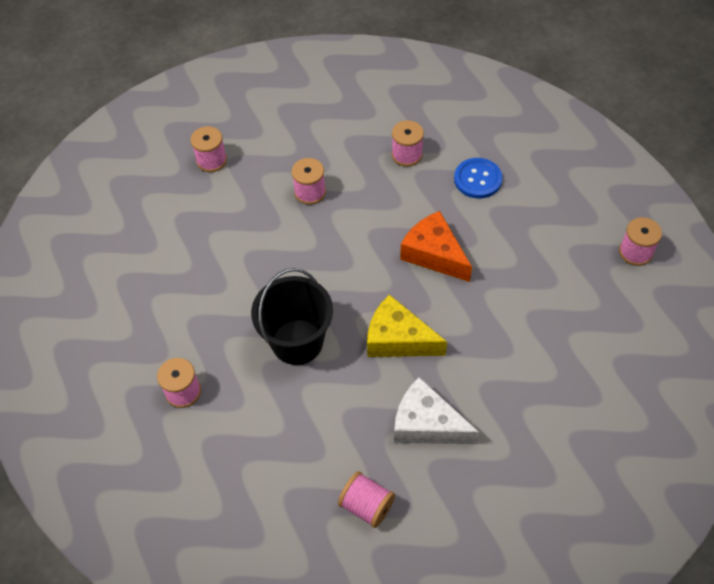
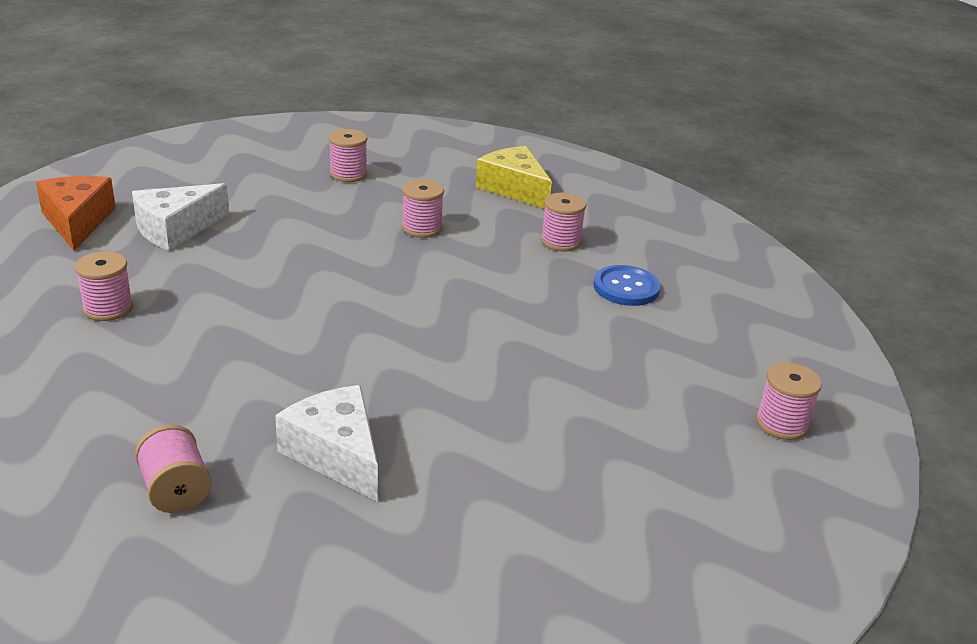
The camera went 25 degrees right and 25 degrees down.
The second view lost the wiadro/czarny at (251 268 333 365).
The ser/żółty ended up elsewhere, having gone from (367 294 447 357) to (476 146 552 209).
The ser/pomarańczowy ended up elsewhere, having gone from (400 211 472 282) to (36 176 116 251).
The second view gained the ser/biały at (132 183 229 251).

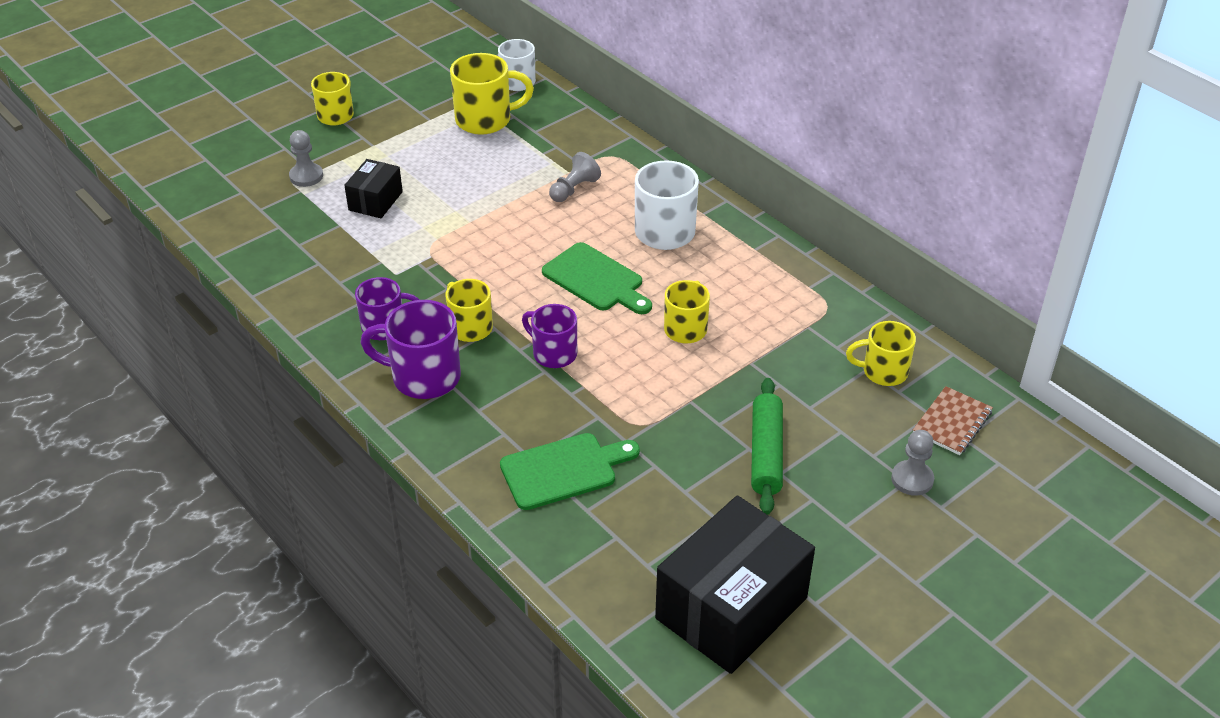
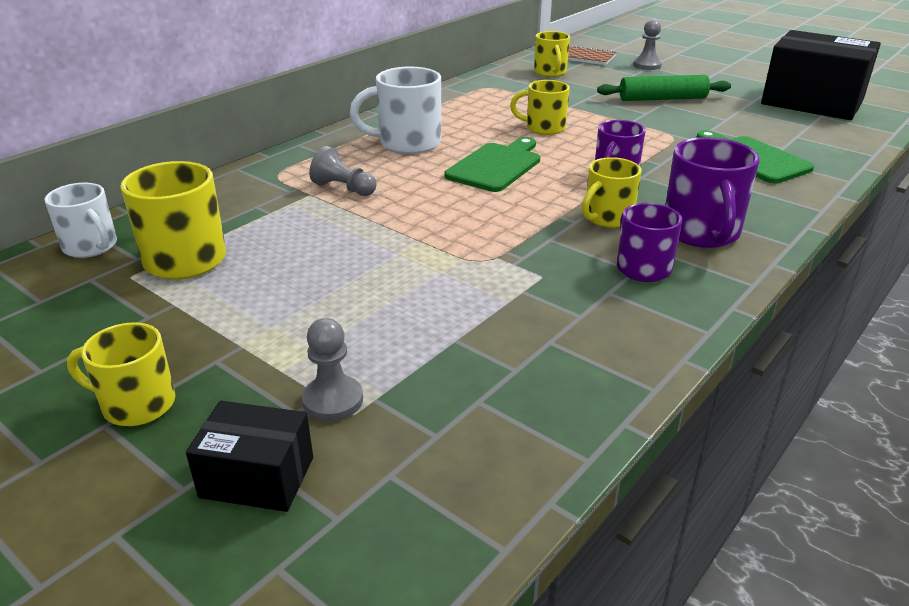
The camera went 100 degrees left and 10 degrees down.
The pudełko/czarny ended up elsewhere, having gone from (344 159 403 218) to (186 401 313 512).

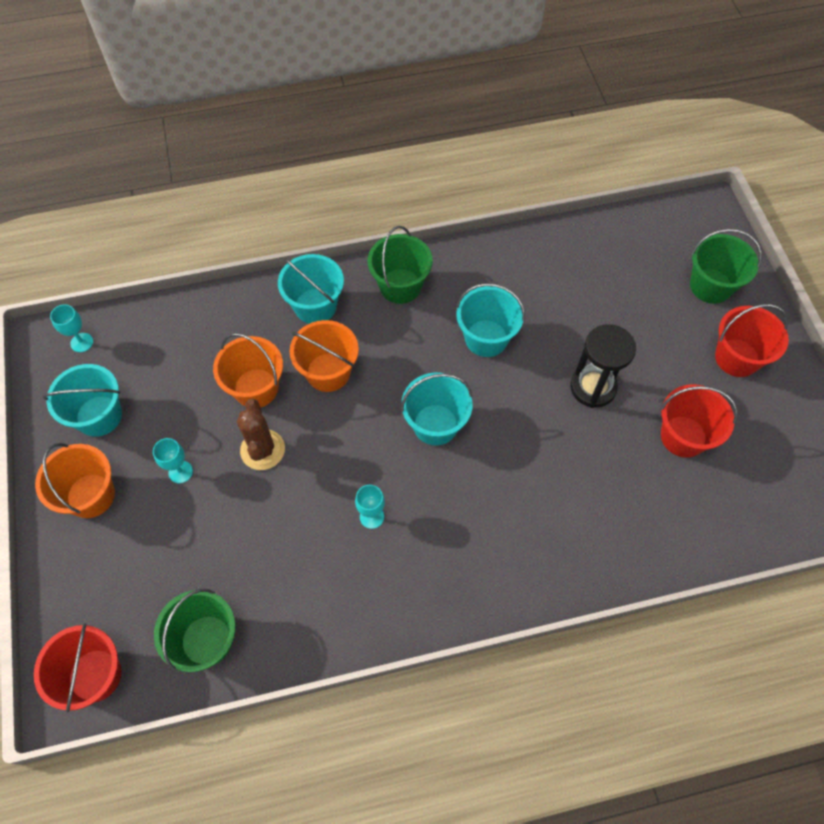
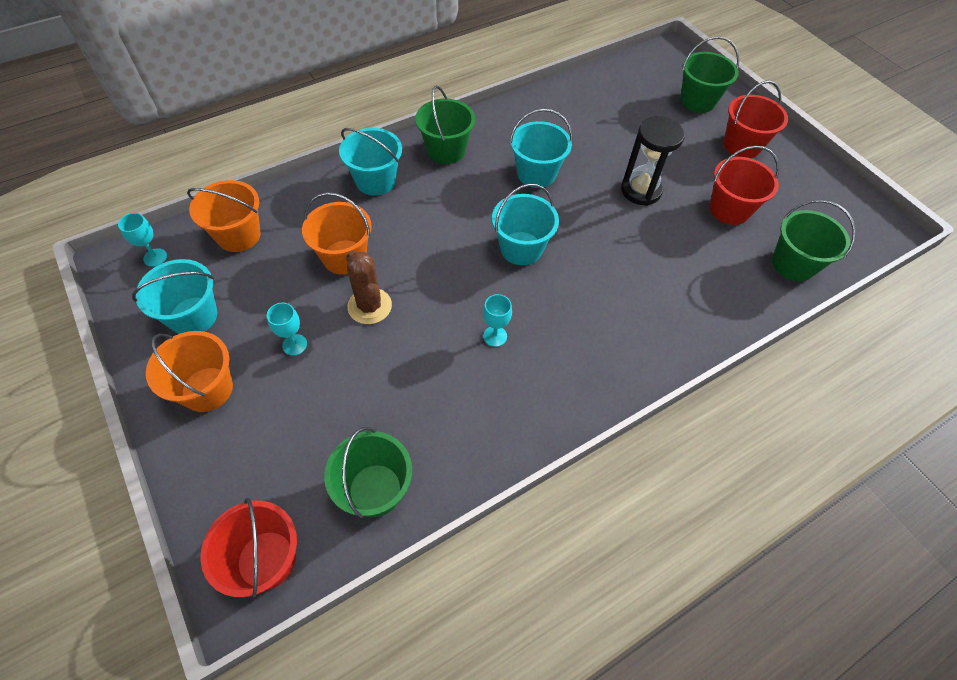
The camera went 20 degrees left and 5 degrees down.
The wiadro/pomarańczowy ended up elsewhere, having gone from (290 320 359 392) to (187 180 261 252).
The second view gained the wiadro/zielony at (772 200 856 281).

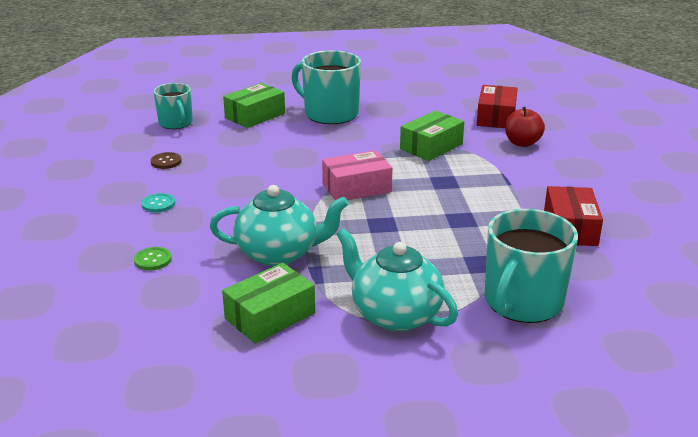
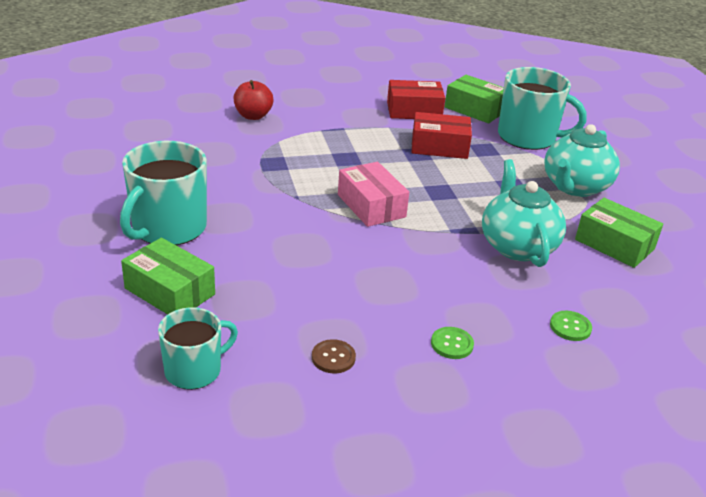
The camera went 100 degrees left and 5 degrees up.
What was the guzik/turkusowy at (141 193 175 213) turned into the guzik/zielony at (431 327 474 359).
The pudełko/zielony ended up elsewhere, having gone from (400 111 464 161) to (445 75 504 123).
The pudełko/czerwony ended up elsewhere, having gone from (476 85 518 128) to (412 112 472 159).

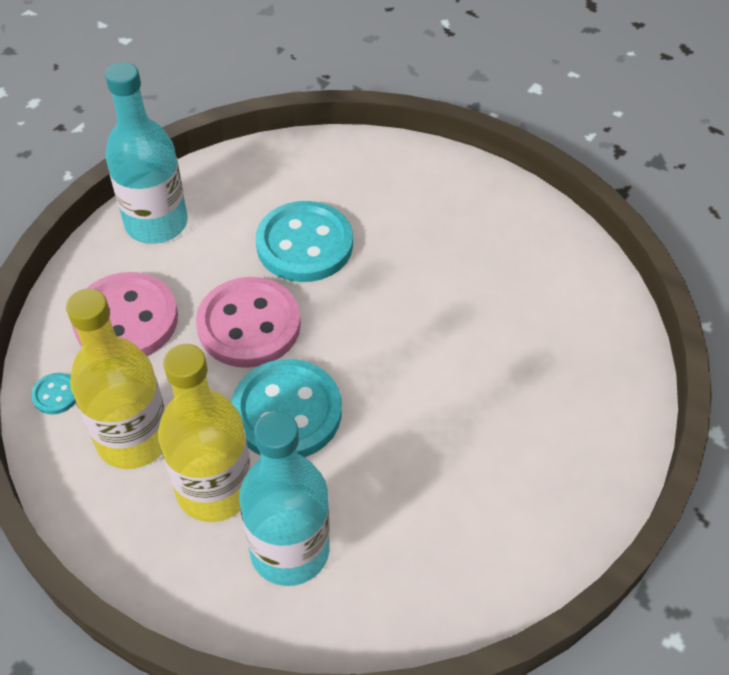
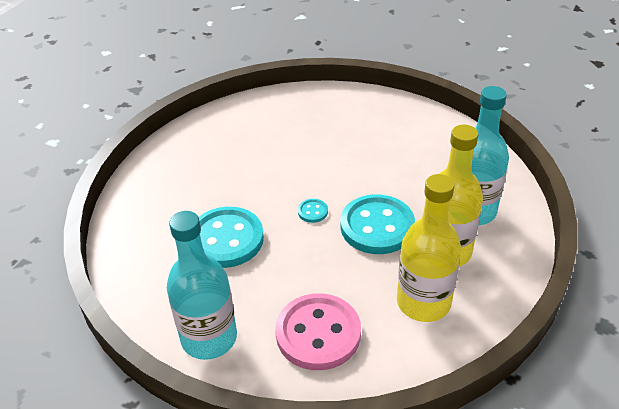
The camera went 95 degrees left and 10 degrees down.
The guzik/turkusowy ended up elsewhere, having gone from (31 373 76 414) to (298 199 328 223).
The second view lost the guzik/różowy at (196 277 301 368).

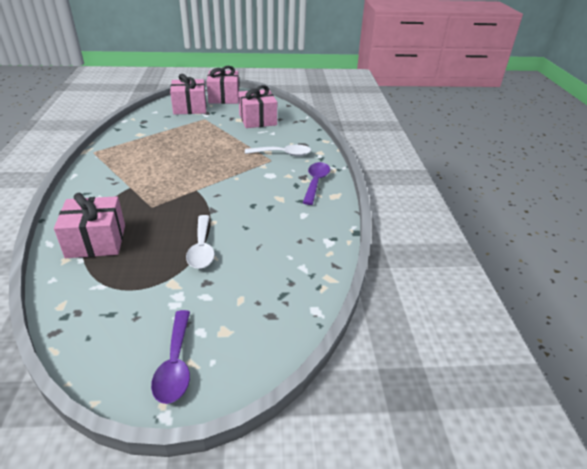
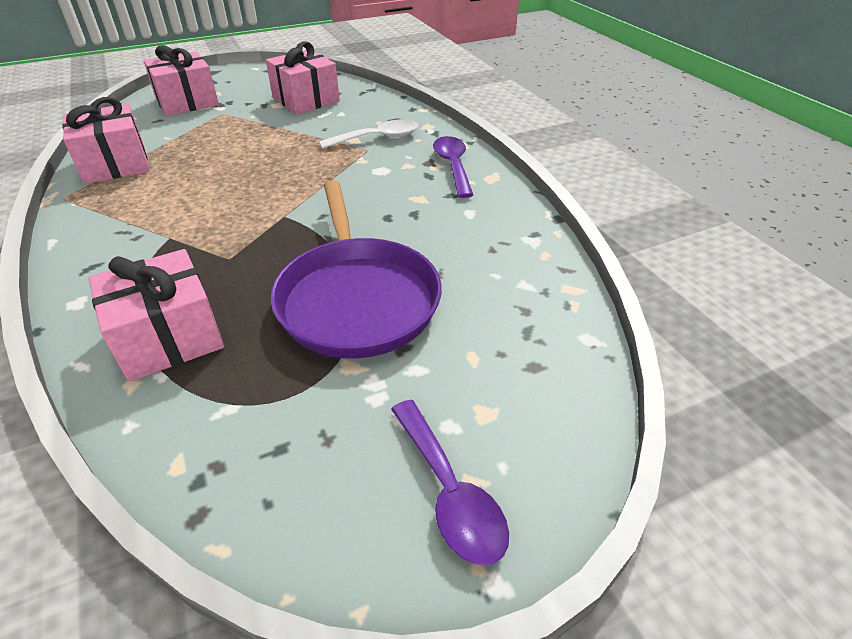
The camera went 20 degrees left and 5 degrees up.
Where the łyżka/biały stood at (186 215 215 269), the patelnia/fioletowy came to stand at (271 180 442 358).
The prezent/różowy ended up elsewhere, having gone from (206 66 239 104) to (62 97 149 184).

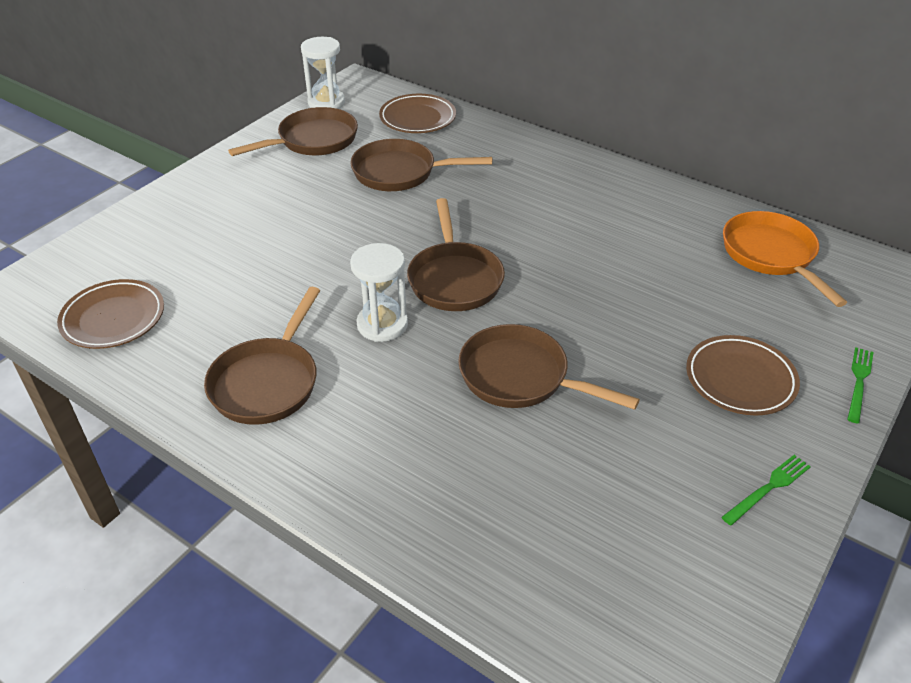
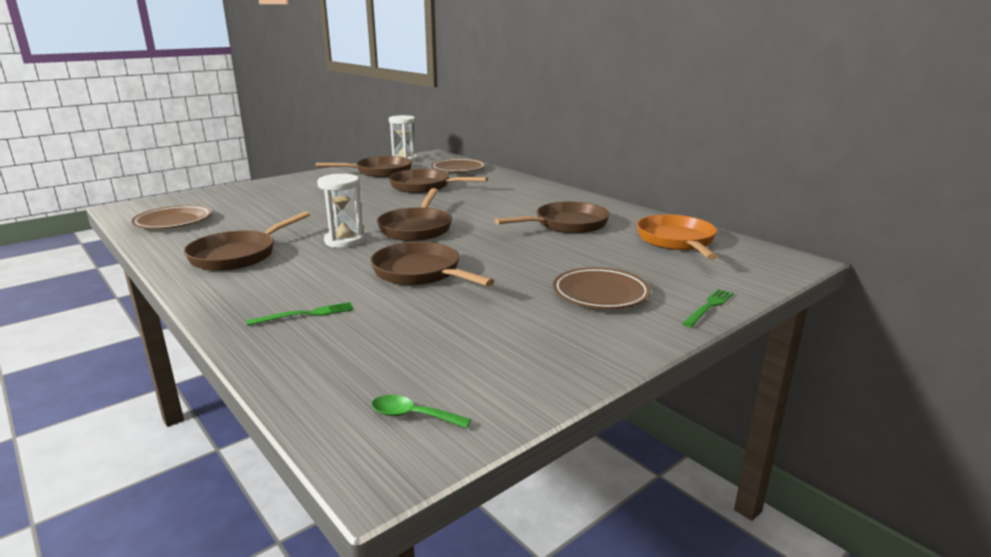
The camera went 15 degrees right and 20 degrees down.
The widelec/zielony ended up elsewhere, having gone from (721 455 811 526) to (246 302 353 326).
The second view gained the łyżka/zielony at (371 395 471 428).
The second view gained the patelnia/brązowy at (495 201 610 234).

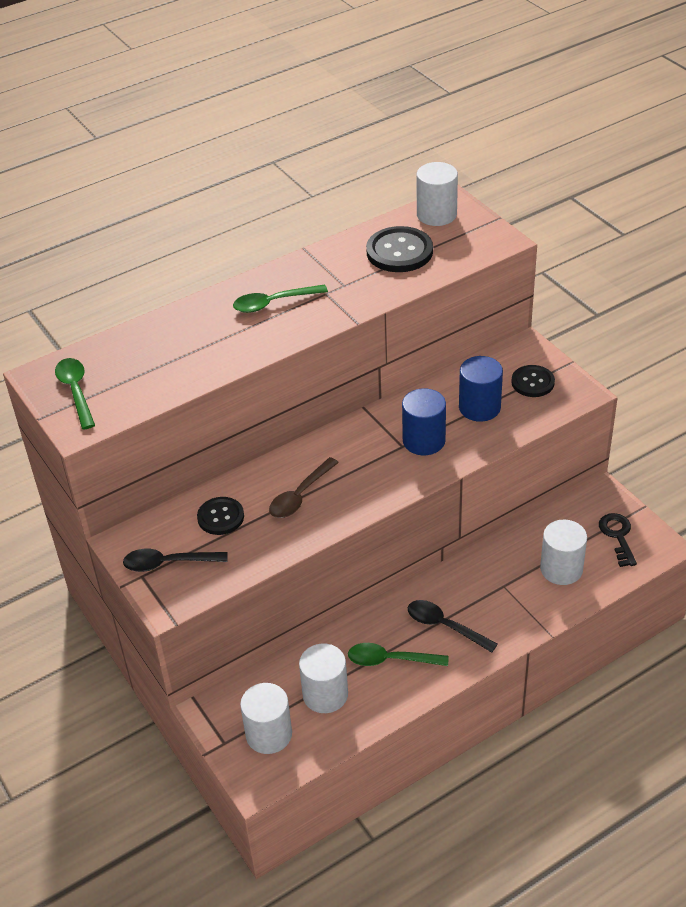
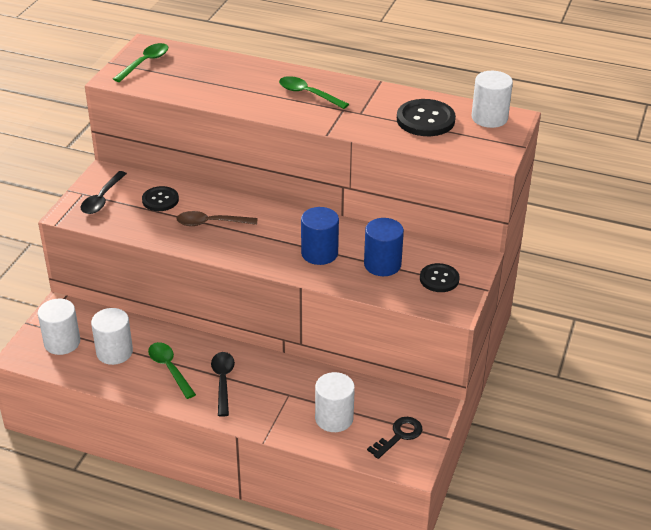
The camera went 50 degrees right and 5 degrees down.
The łyżka/czarny at (123 549 228 572) ended up facing another way, 120 degrees counterclockwise from before.

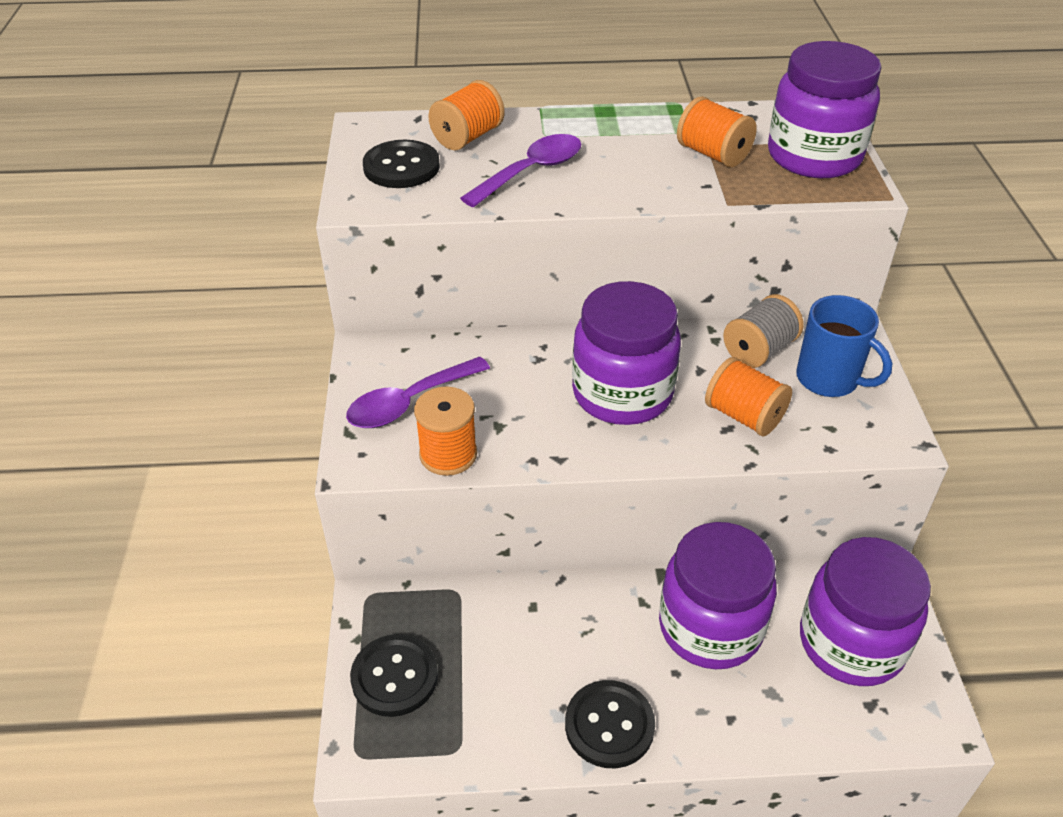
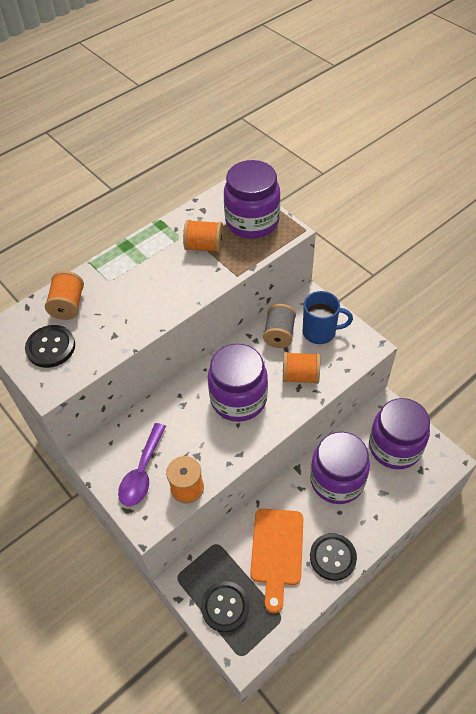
The camera went 35 degrees left and 10 degrees up.
The second view lost the łyżka/fioletowy at (460 134 581 208).
The second view gained the deska do krojenia/pomarańczowy at (250 508 304 613).

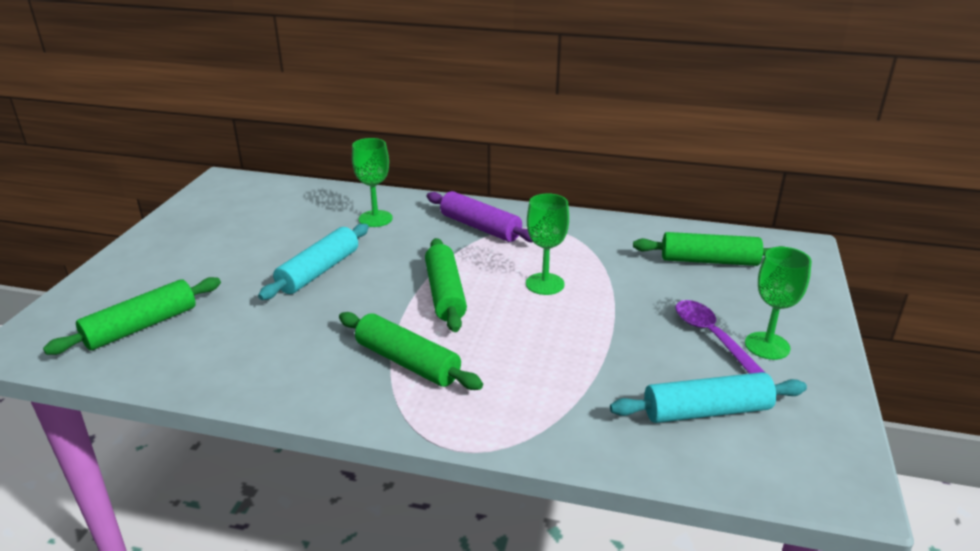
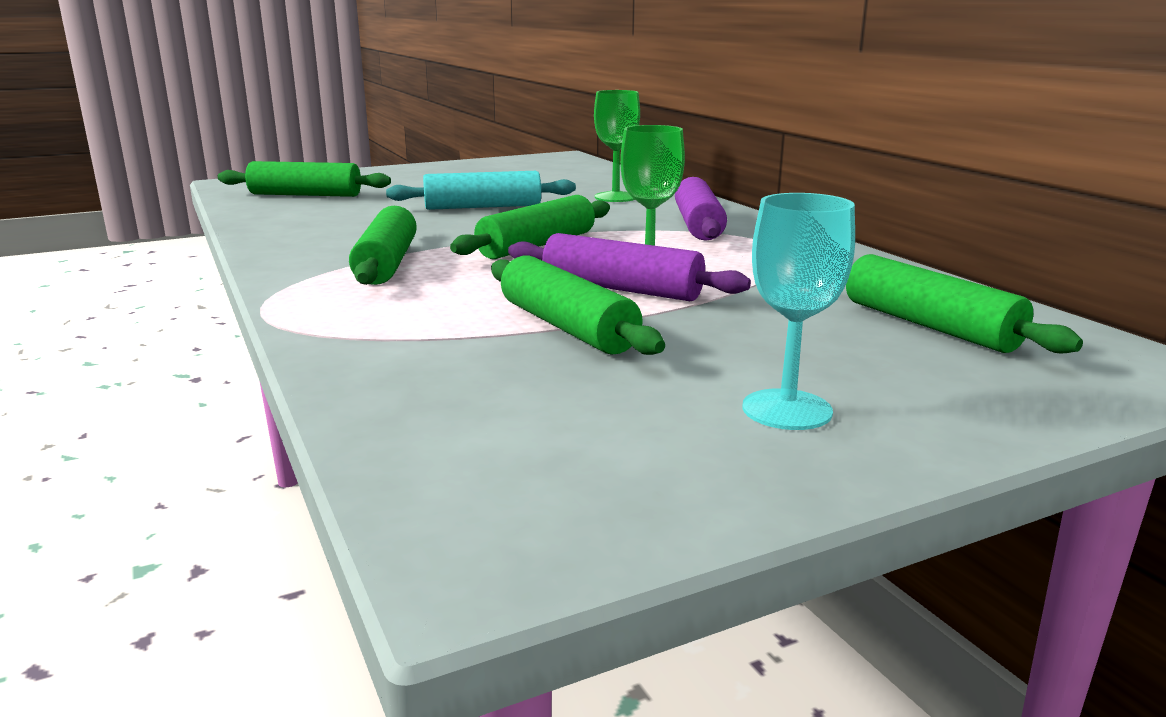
The camera went 50 degrees right and 10 degrees down.
The second view lost the wałek do ciasta/turkusowy at (610 372 807 423).
The second view lost the łyżka/fioletowy at (676 300 766 374).
What was the kielich/zielony at (745 247 812 360) turned into the kielich/turkusowy at (742 193 855 430).
The second view gained the wałek do ciasta/zielony at (491 255 665 355).
The second view gained the wałek do ciasta/fioletowy at (508 233 751 301).

